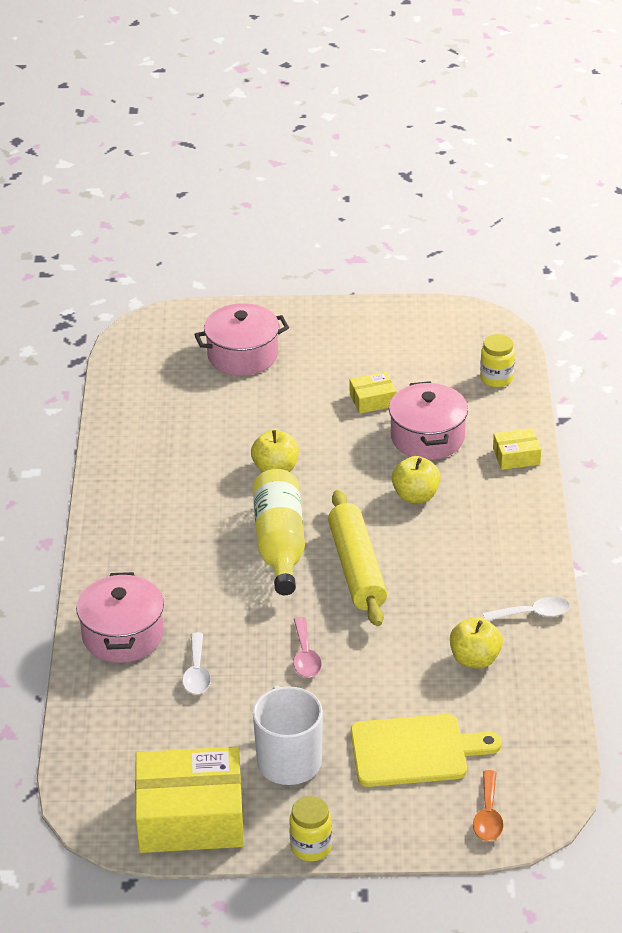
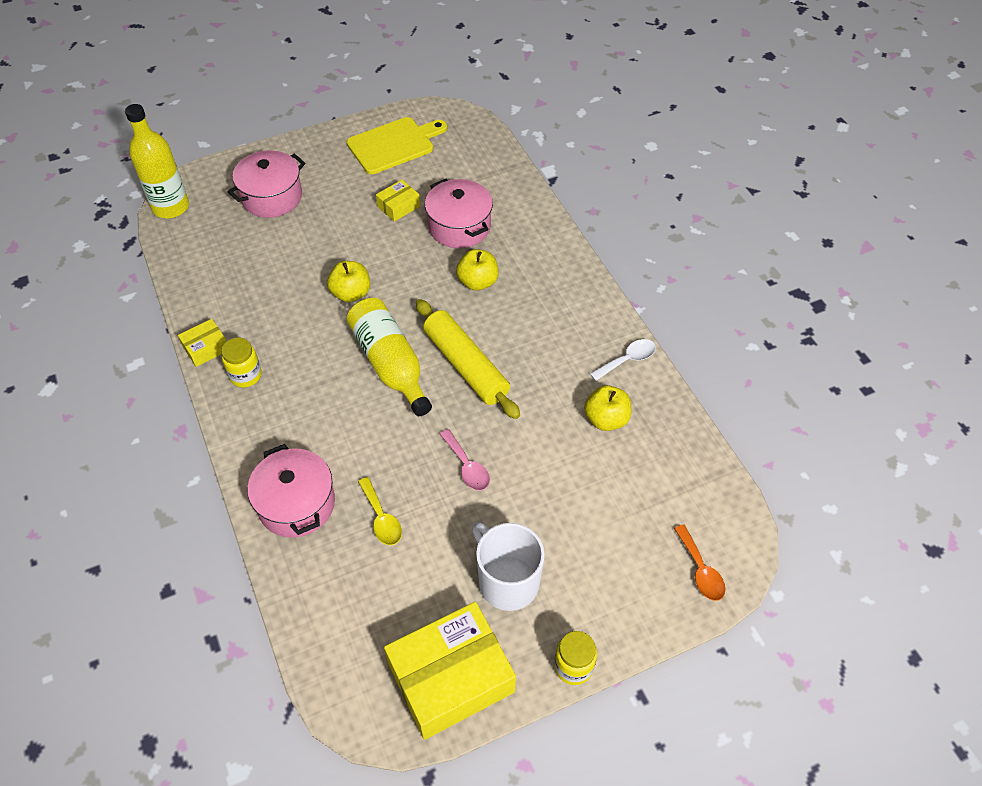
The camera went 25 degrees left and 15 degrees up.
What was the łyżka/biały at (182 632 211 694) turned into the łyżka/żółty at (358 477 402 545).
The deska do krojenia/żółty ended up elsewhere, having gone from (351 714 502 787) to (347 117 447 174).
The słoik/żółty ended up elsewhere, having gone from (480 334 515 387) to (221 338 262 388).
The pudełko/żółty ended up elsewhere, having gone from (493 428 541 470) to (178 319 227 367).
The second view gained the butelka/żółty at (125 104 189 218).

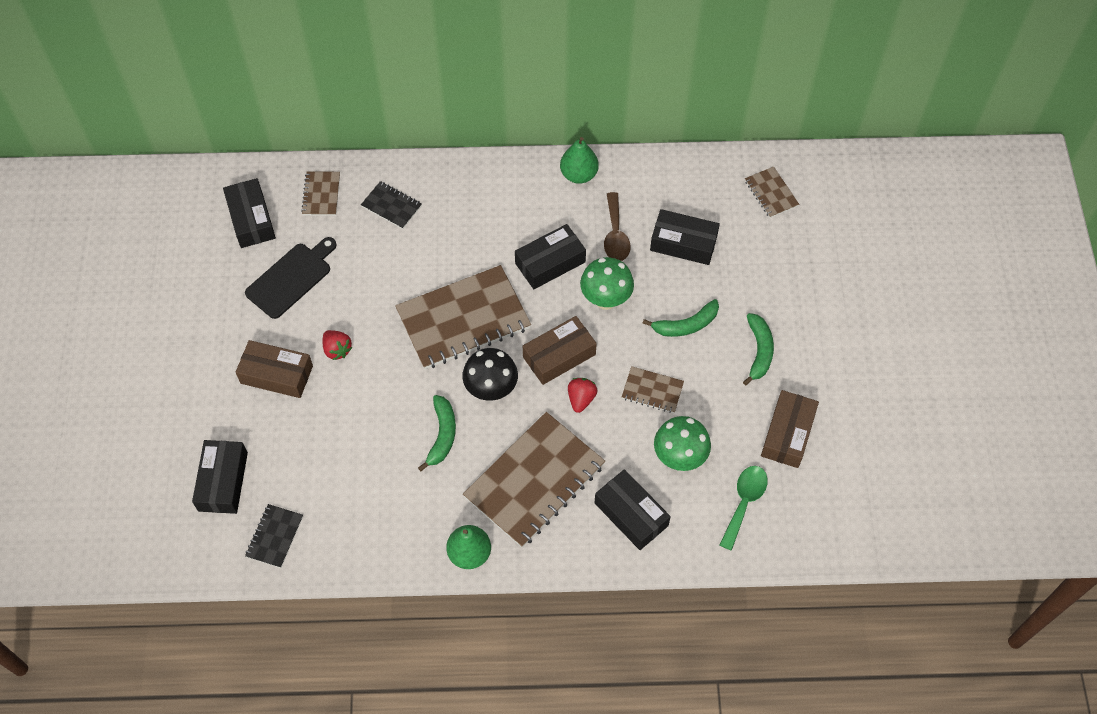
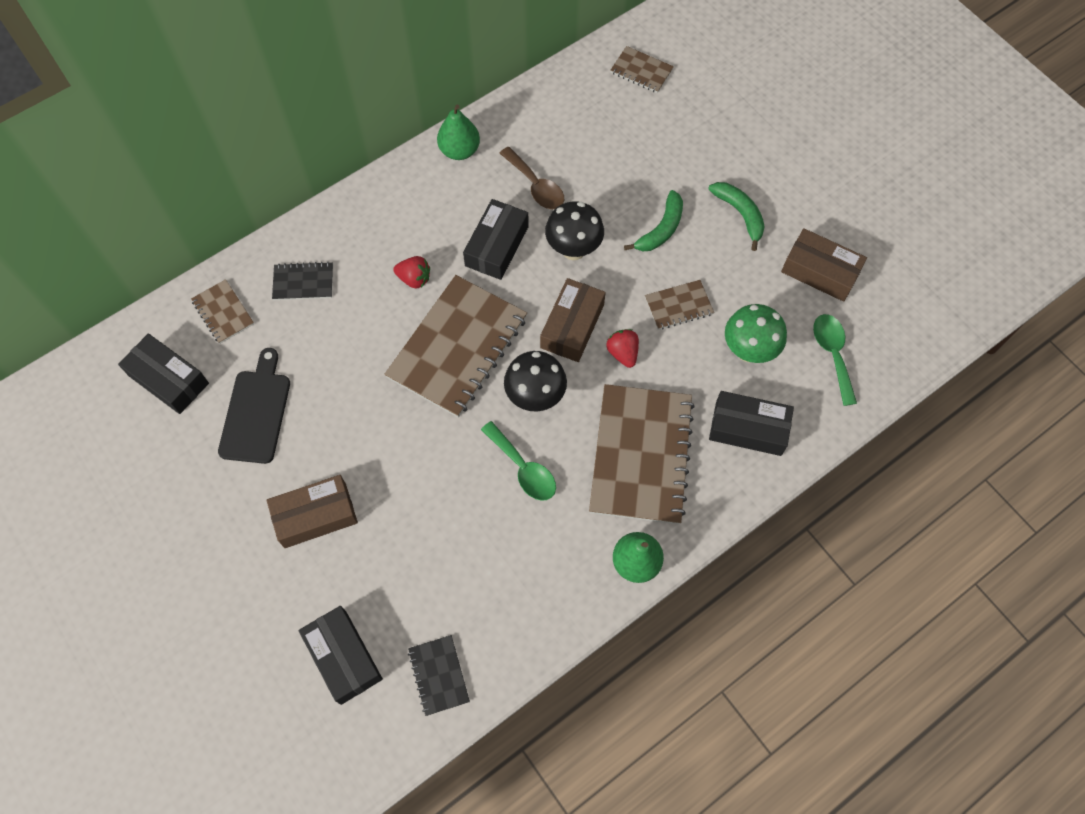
The camera went 35 degrees left and 5 degrees up.
The truskawka/czerwony ended up elsewhere, having gone from (323 330 352 360) to (393 256 430 289).
Where the banan/zielony stood at (418 395 456 471), the łyżka/zielony came to stand at (481 421 556 501).
What was the grzyb/zielony at (580 257 634 310) turned into the grzyb/czarny at (545 201 604 260).
The second view lost the pudełko/czarny at (650 209 720 265).
The pudełko/brązowy at (761 390 819 468) ended up facing another way, 45 degrees counterclockwise from before.

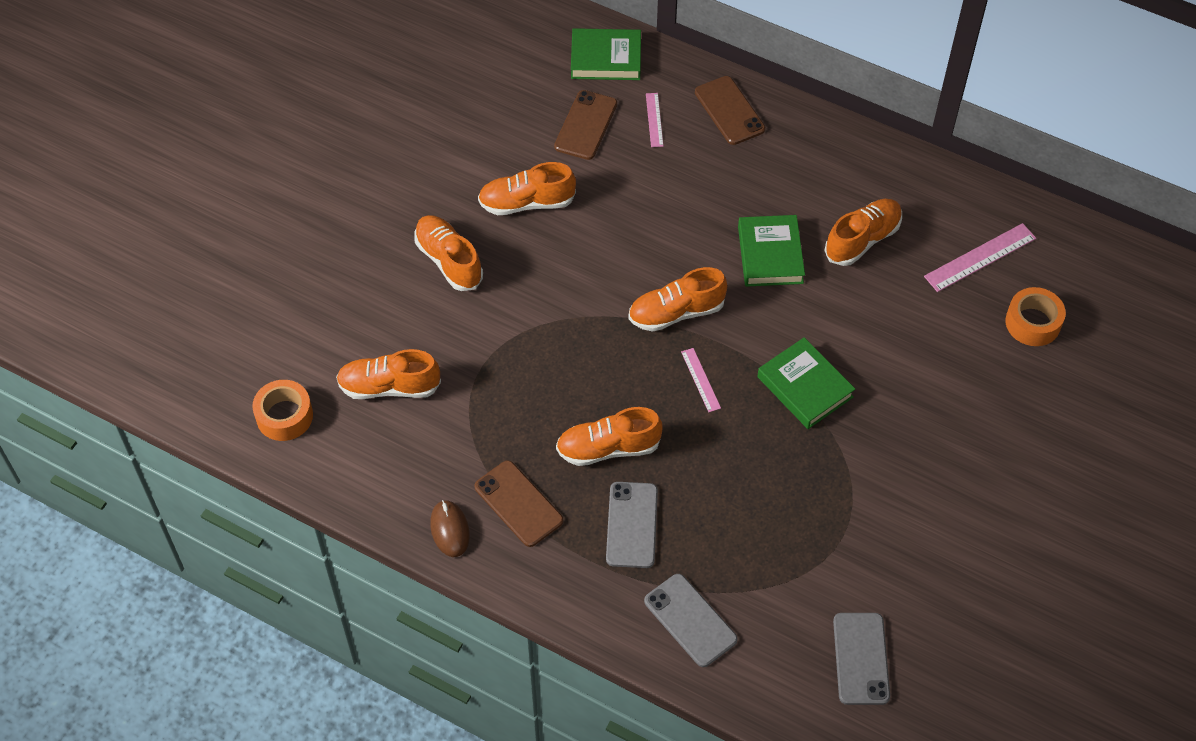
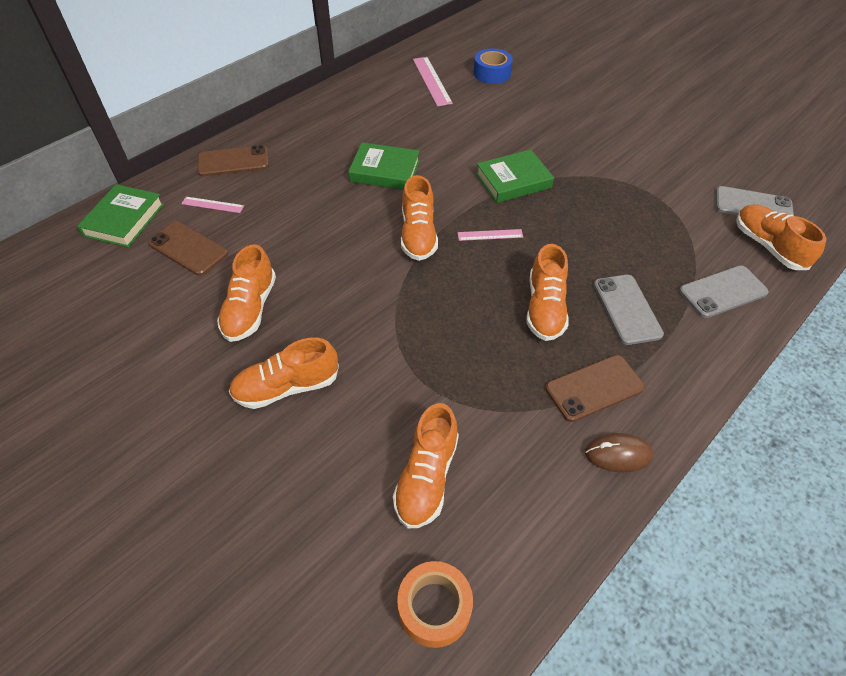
The camera went 75 degrees left and 5 degrees down.
The telefon/szary at (606 482 658 568) ended up facing another way, 60 degrees clockwise from before.
The but/pomarańczowy ended up elsewhere, having gone from (824 199 902 266) to (736 204 826 270).
What was the taśma klejąca/pomarańczowy at (1005 287 1066 346) turned into the taśma klejąca/niebieski at (474 49 513 84).

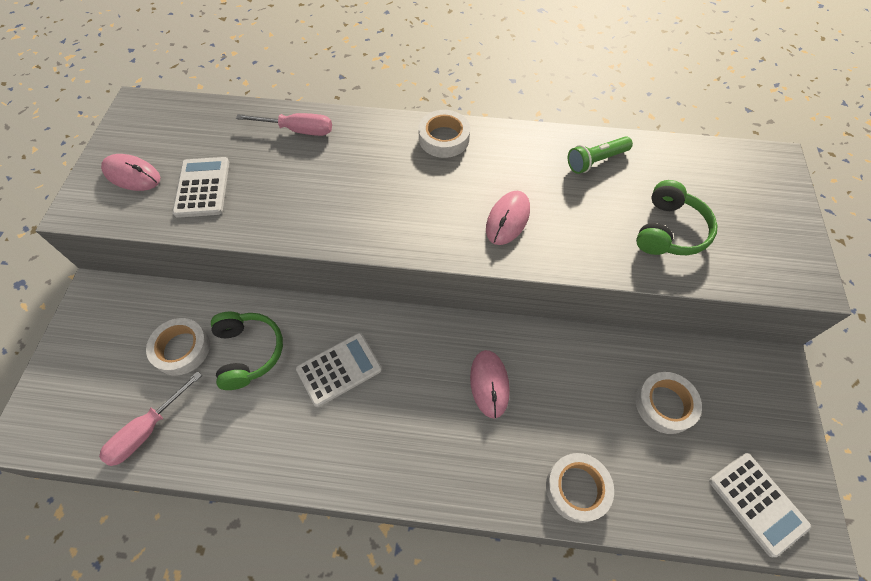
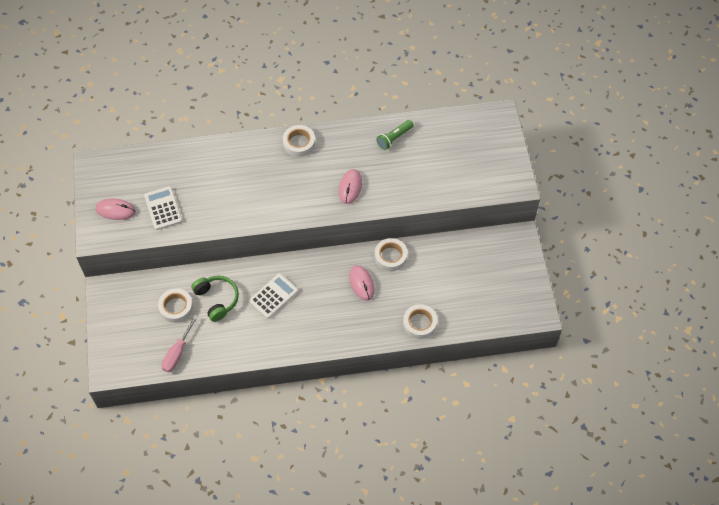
The camera went 15 degrees left and 0 degrees up.
The second view lost the śrubokręt/różowy at (236 113 332 136).
The taśma klejąca/biały ended up elsewhere, having gone from (635 372 702 434) to (374 238 407 271).
The second view lost the słuchawki/zielony at (636 180 717 255).
The second view lost the kalkulator/biały at (709 453 811 557).

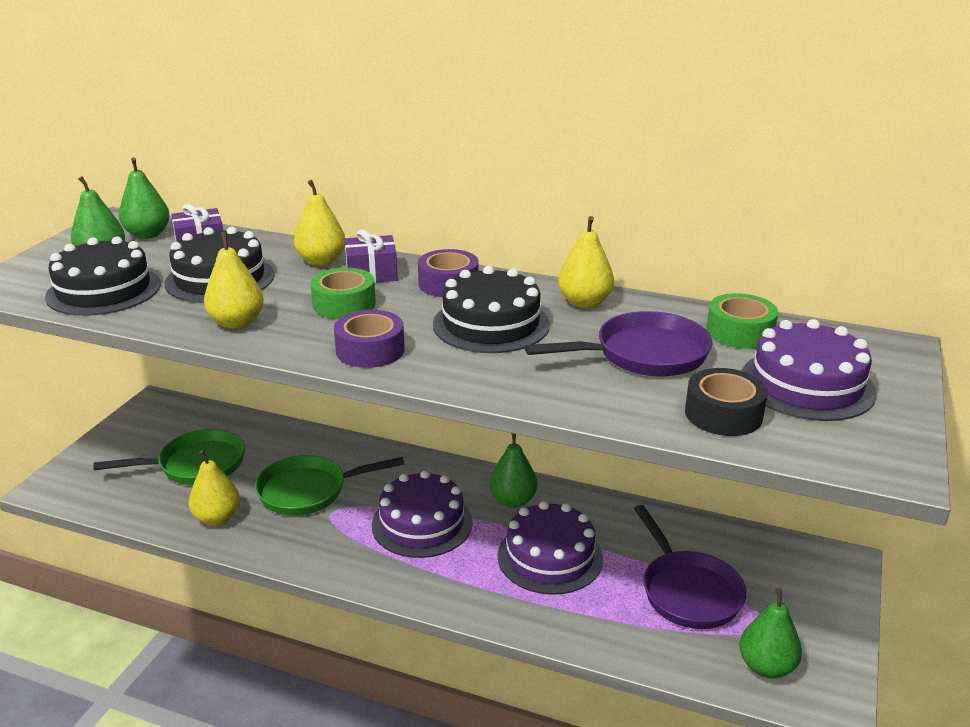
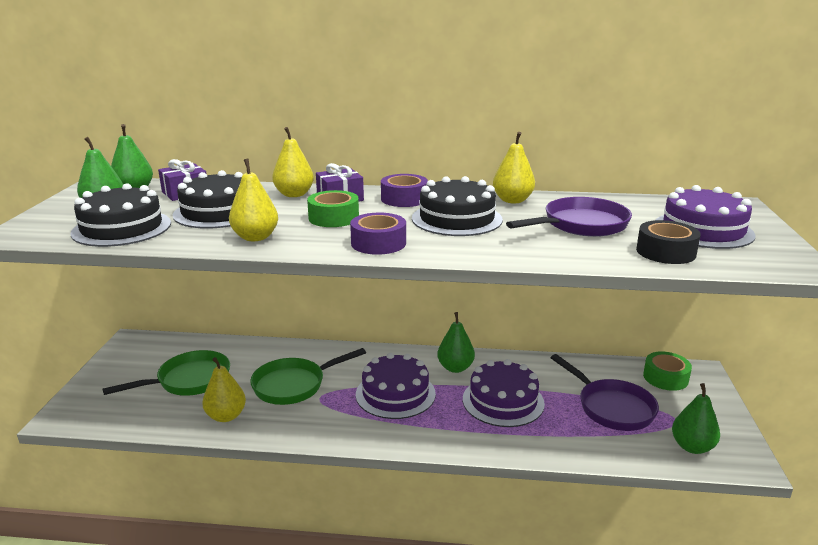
The camera went 15 degrees left and 5 degrees down.
The taśma klejąca/zielony ended up elsewhere, having gone from (706 293 778 349) to (643 351 692 391).

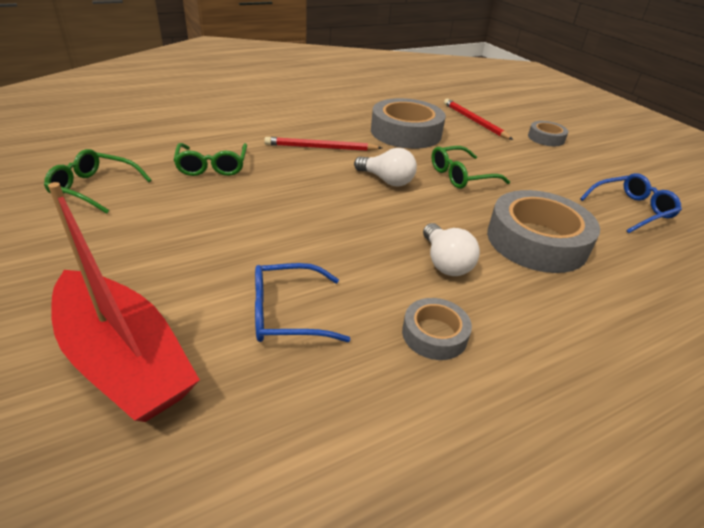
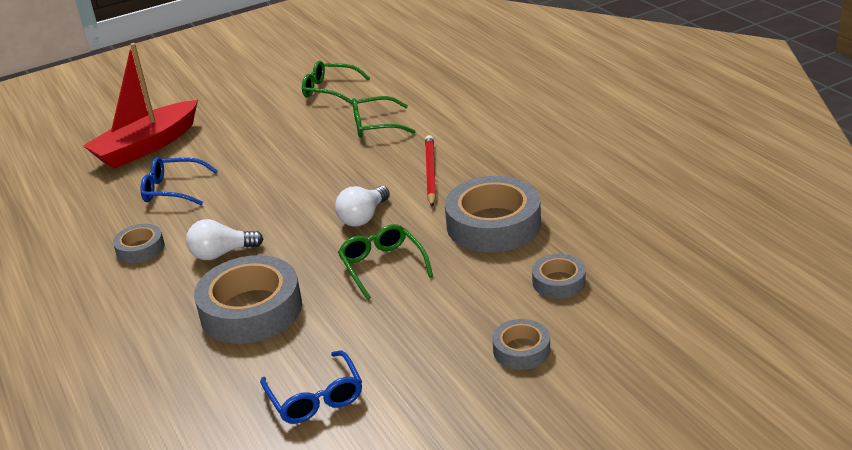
The camera went 95 degrees right and 5 degrees down.
The okulary/zielony at (44 149 152 214) ended up facing another way, 90 degrees counterclockwise from before.
The okulary/niebieski at (255 263 351 342) ended up facing another way, 75 degrees counterclockwise from before.
Where the ołówek/czerwony stood at (444 99 513 140), the taśma klejąca/szary came to stand at (532 254 586 299).

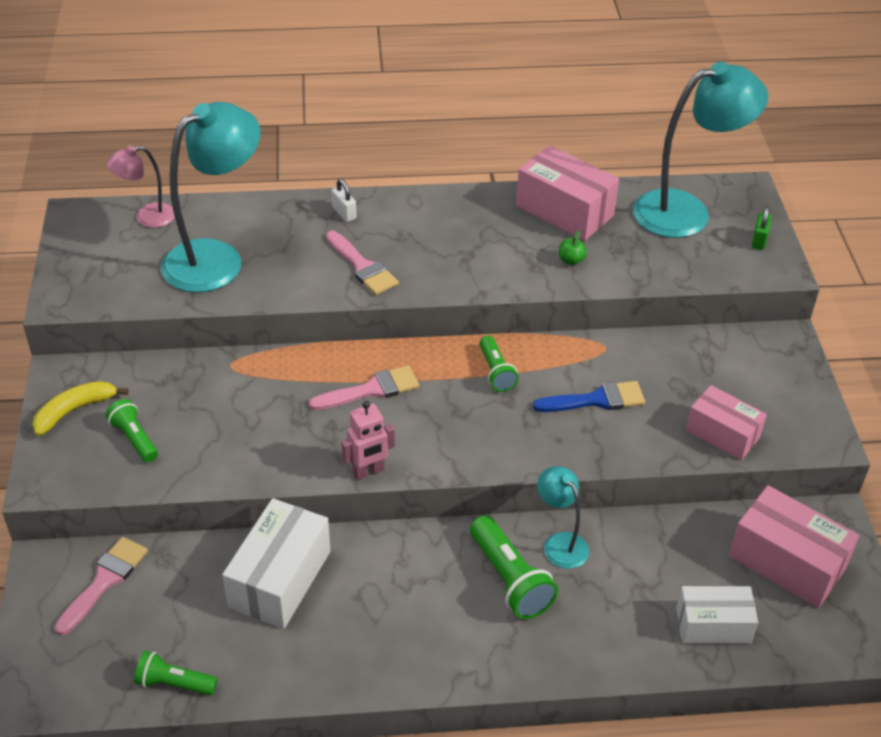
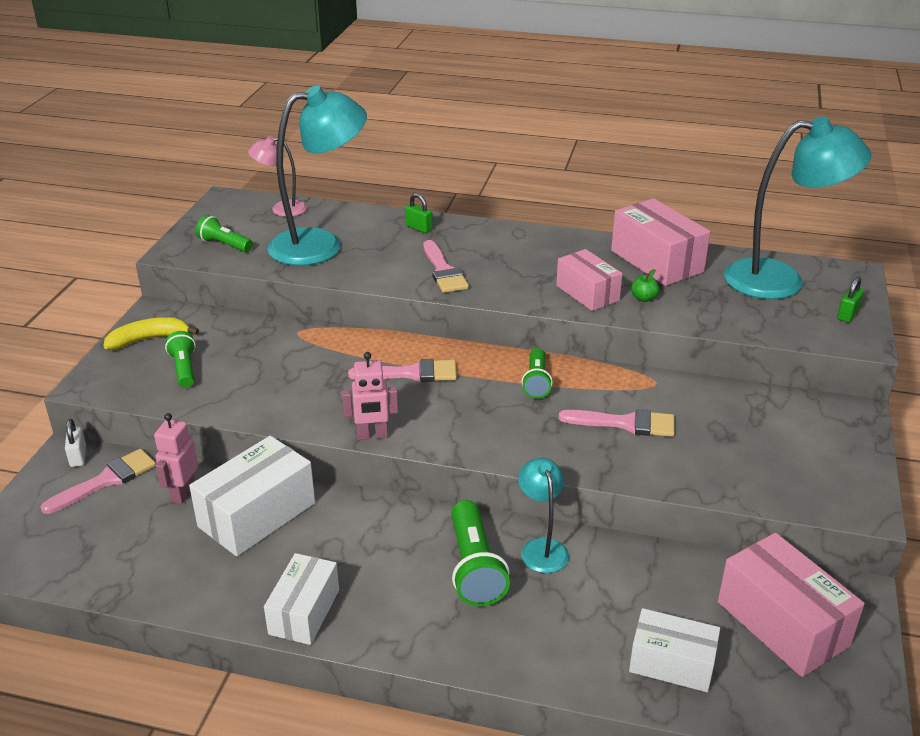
The camera went 20 degrees right and 10 degrees down.
The latarka/zielony ended up elsewhere, having gone from (134 651 218 695) to (196 215 253 252).
The kłódka/biały ended up elsewhere, having gone from (331 179 357 222) to (65 419 86 467).
What was the pędzel/niebieski at (533 381 645 412) turned into the pędzel/różowy at (558 409 675 437).
The pudełko/różowy ended up elsewhere, having gone from (686 385 767 460) to (556 249 623 311).
The second view gained the robot/różowy at (154 413 198 504).
The second view gained the pudełko/biały at (264 553 339 645).
The second view gained the kłódka/zielony at (405 193 433 233).

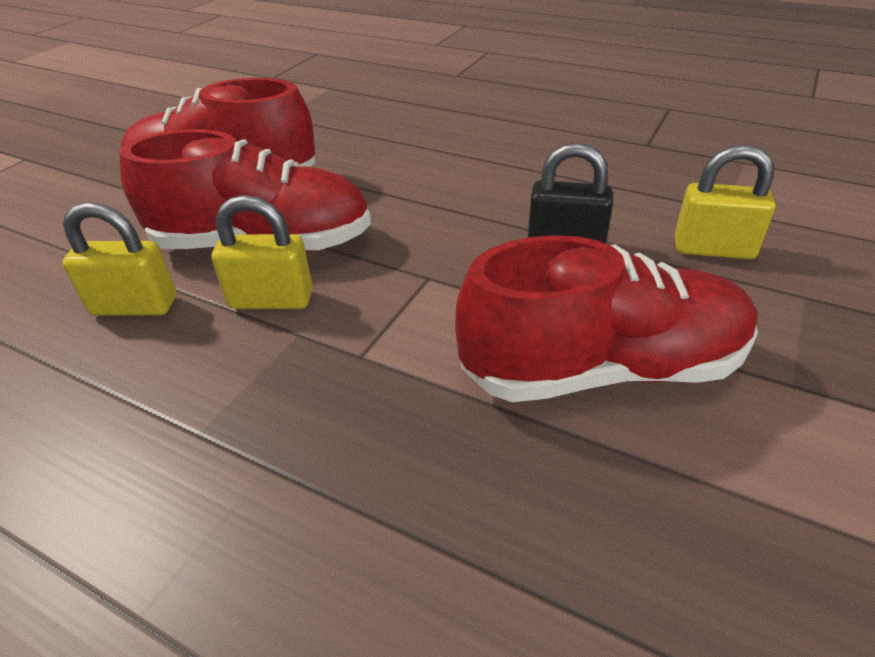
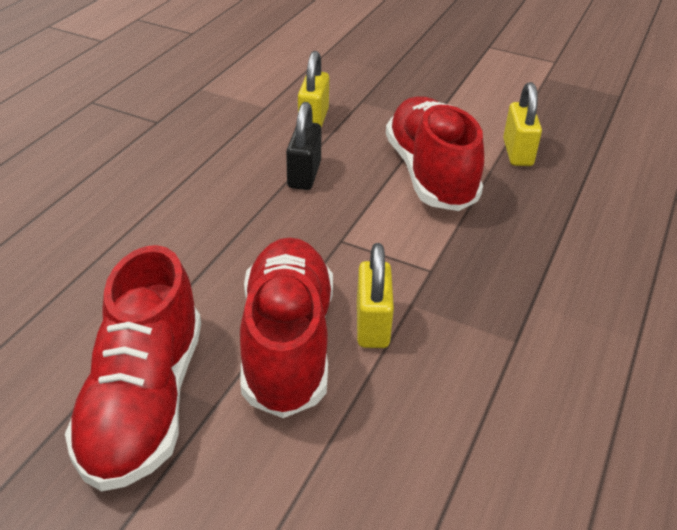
The camera went 95 degrees left and 0 degrees up.
The kłódka/żółty ended up elsewhere, having gone from (62 202 177 315) to (503 82 542 166).

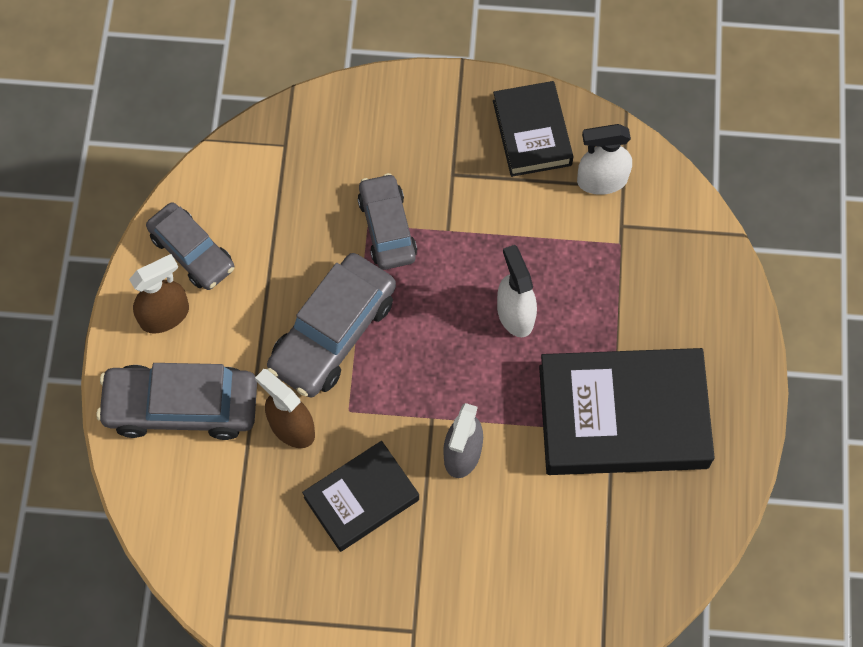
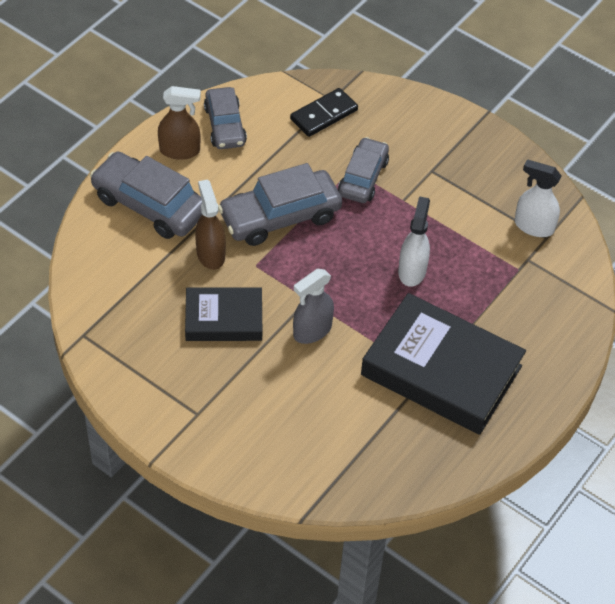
The camera went 30 degrees right and 15 degrees down.
The second view lost the książka/czarny at (493 81 574 177).
The second view gained the kostka domina/czarny at (290 88 358 137).

